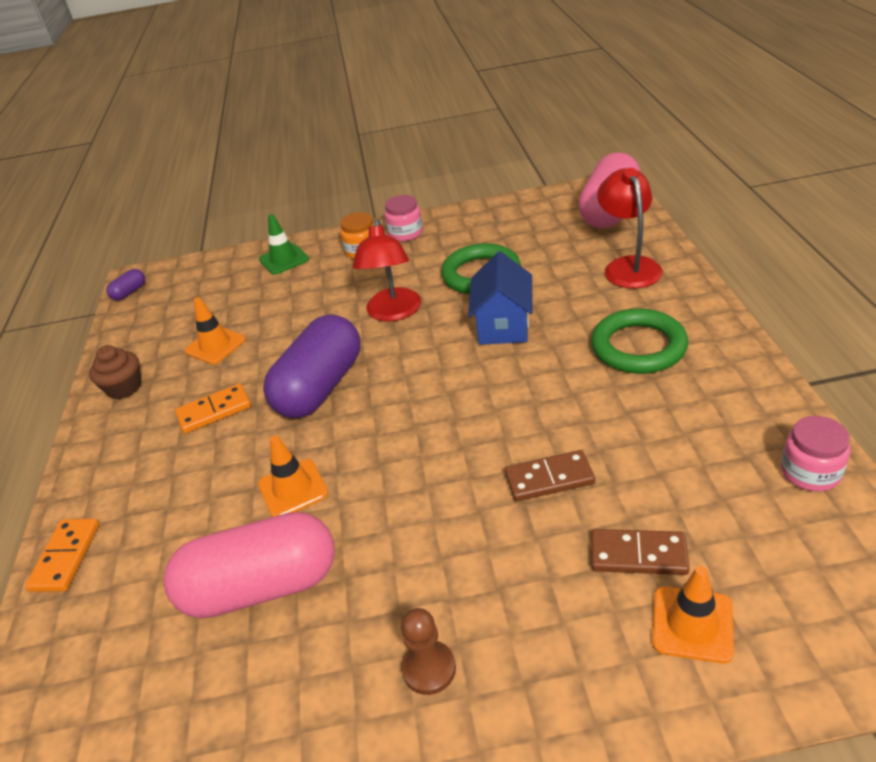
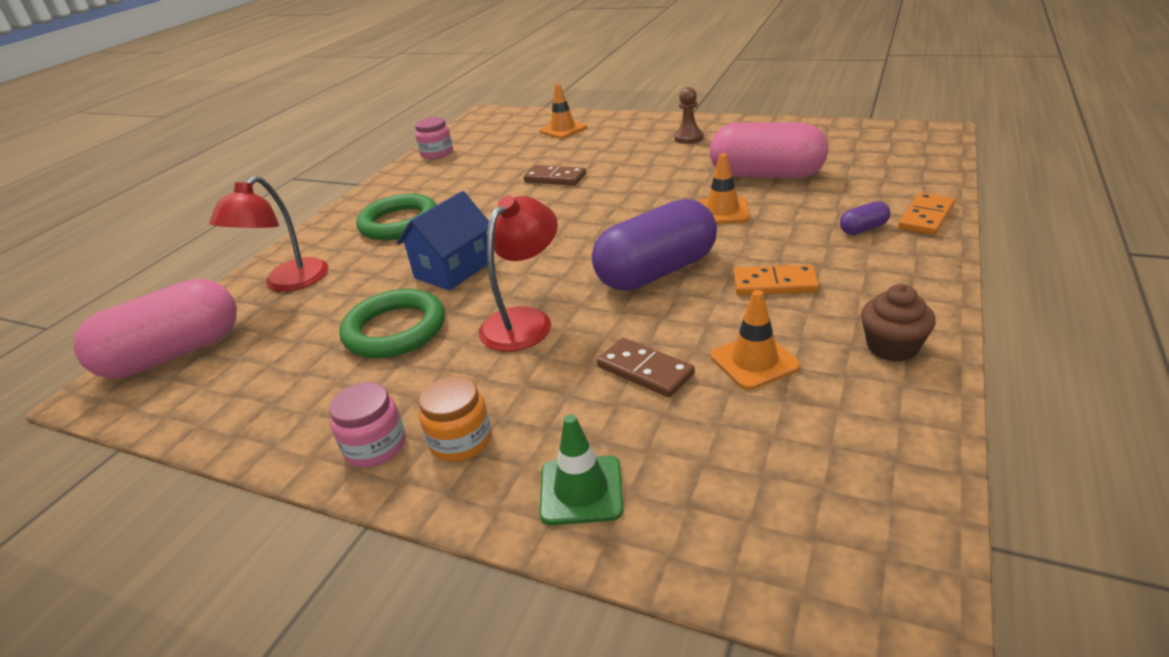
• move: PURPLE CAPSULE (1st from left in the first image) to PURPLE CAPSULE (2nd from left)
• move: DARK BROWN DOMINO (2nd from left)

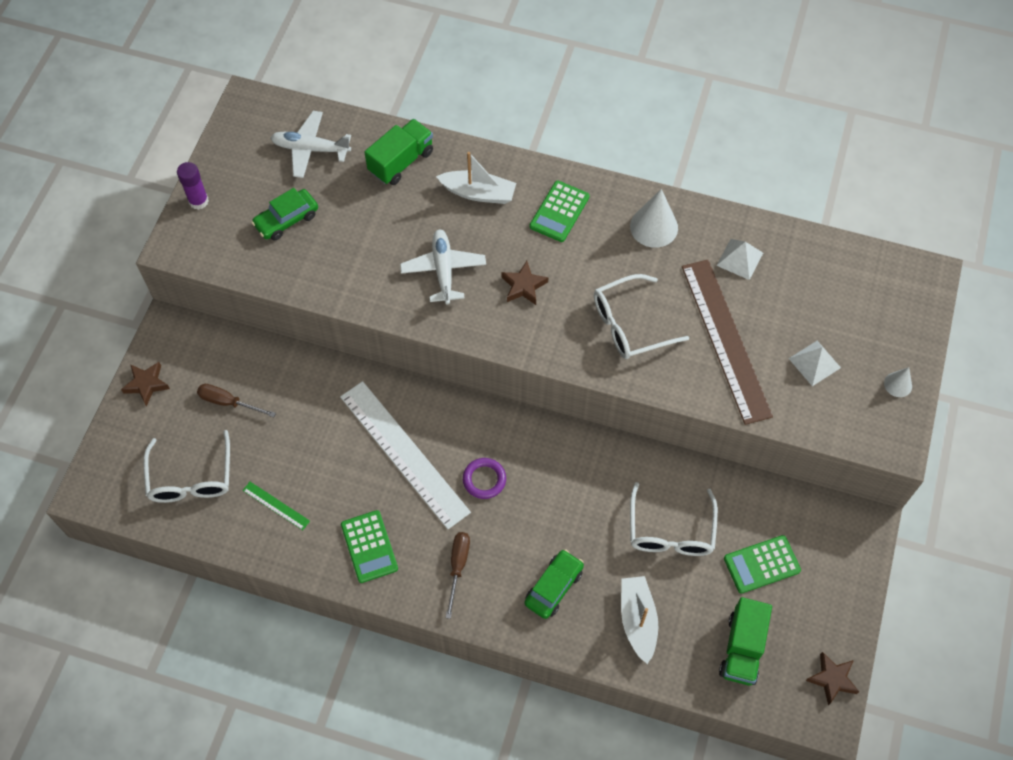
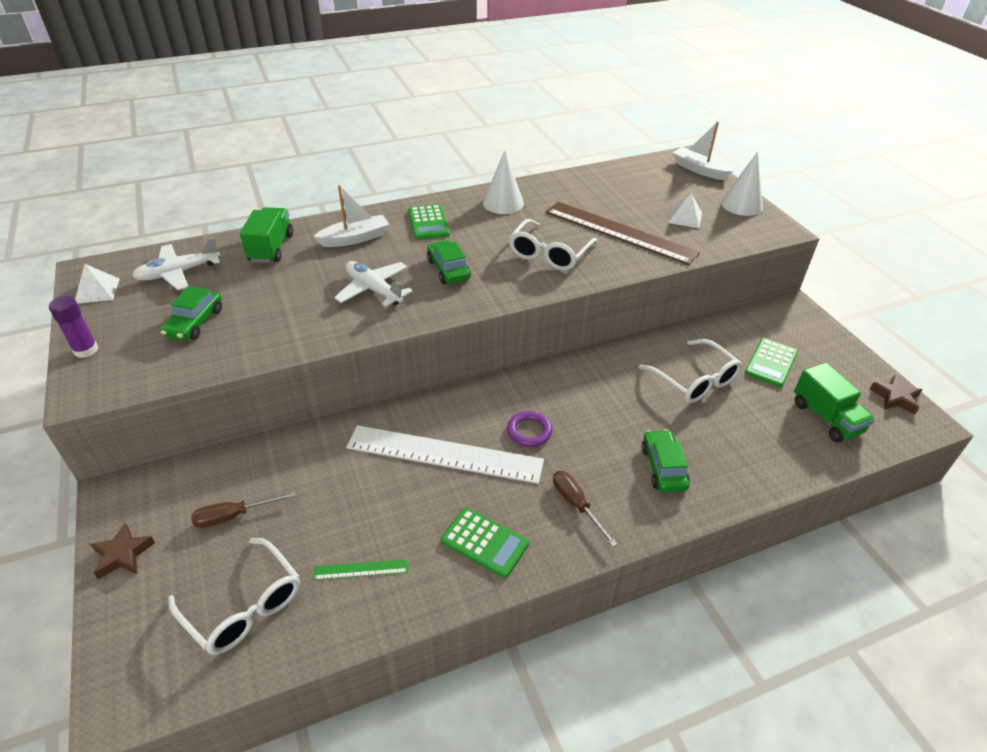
• move: WHITE TOY BOAT (2nd from left)
• move: WHITE PYRAMID (1st from left)
• replace: DARK BROWN STAR (2nd from left) to EMERALD CAR (2nd from left)
• resize: WHITE CONE SHAPE (2nd from left) x1.83

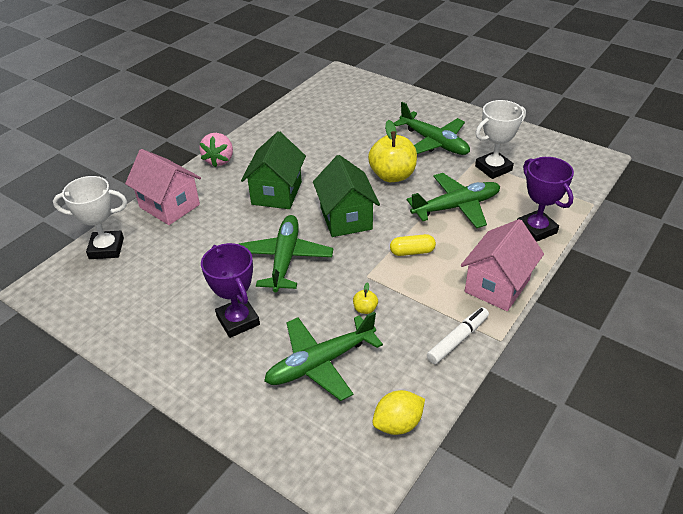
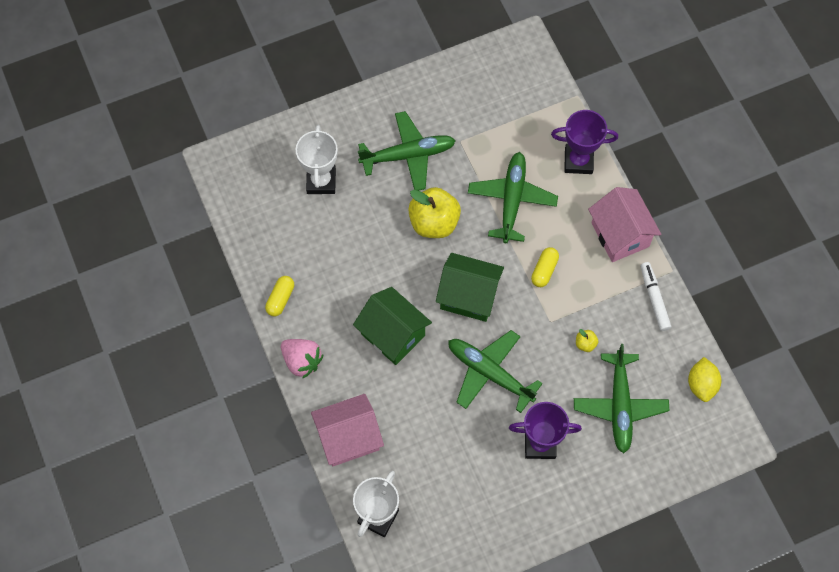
• insert: GOLDEN CAPSULE (1st from left)
• move: WHITE PRIZE CUP (2nd from left in the first image) to WHITE PRIZE CUP (1st from left)

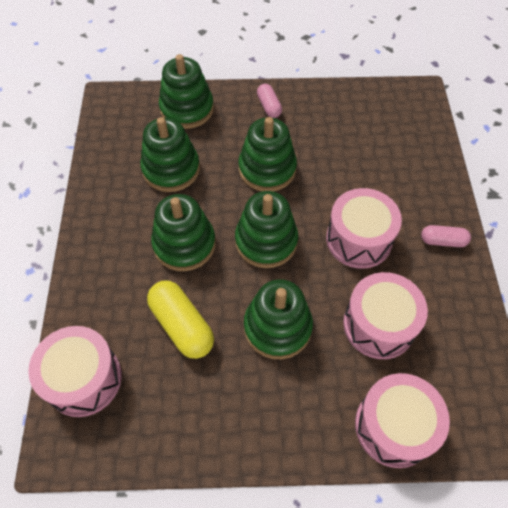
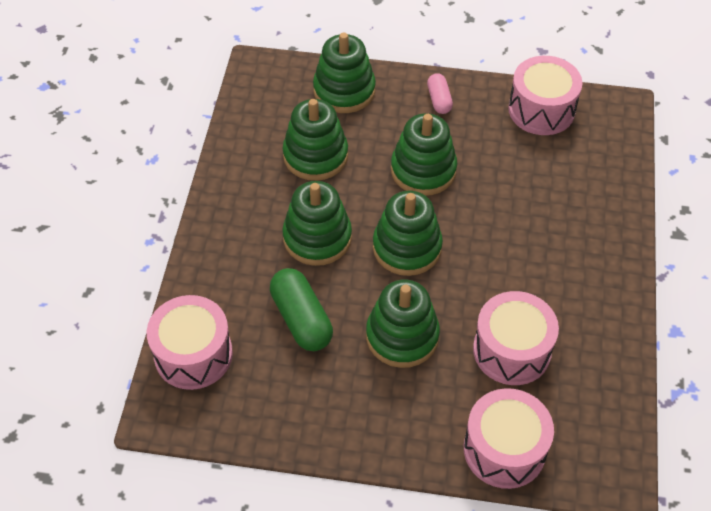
• delete: PINK CAPSULE (2nd from left)
• move: PINK DRUM (2nd from left in the first image) to PINK DRUM (4th from left)
• recolor: GOLDEN CAPSULE to EMERALD CAPSULE

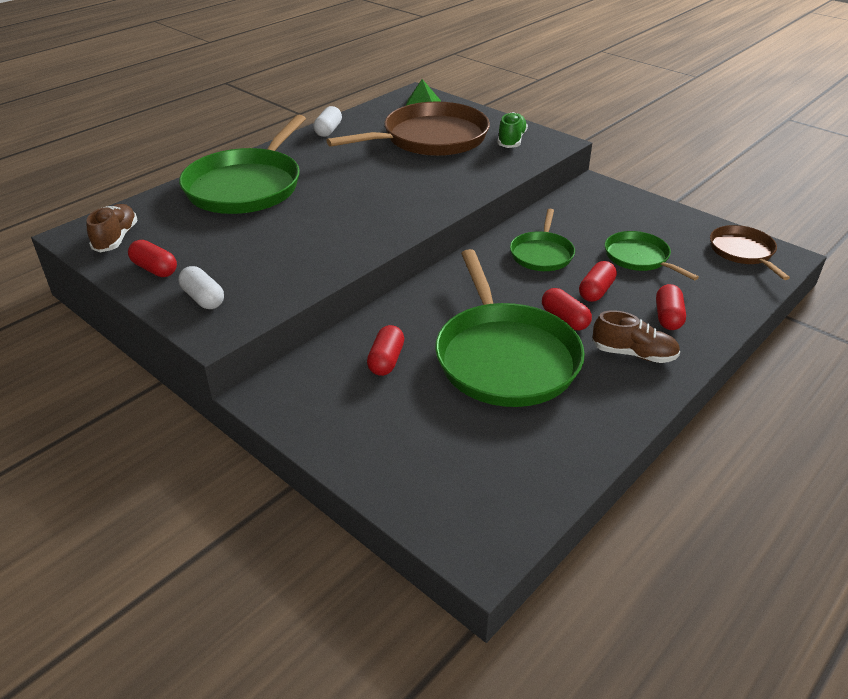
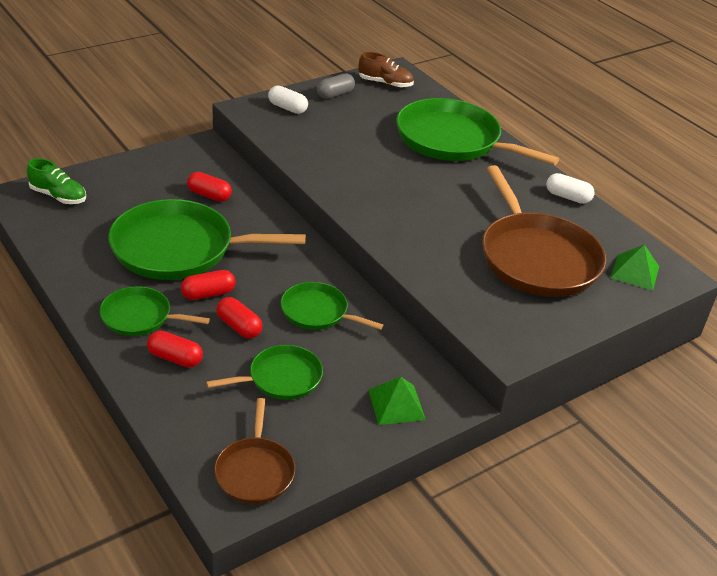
• insert: EMERALD PYRAMID (1st from left)
• move: EMERALD LACE-UP SHOE
• replace: DARK BROWN LACE-UP SHOE (2nd from left) to EMERALD FRYING PAN (1st from left)
• recolor: RED CAPSULE (1st from left) to GREY CAPSULE
• rotate: WHITE CAPSULE (1st from left) 60 degrees clockwise
• rotate: DARK BROWN FRYING PAN (2nd from left in the first image) 90 degrees clockwise

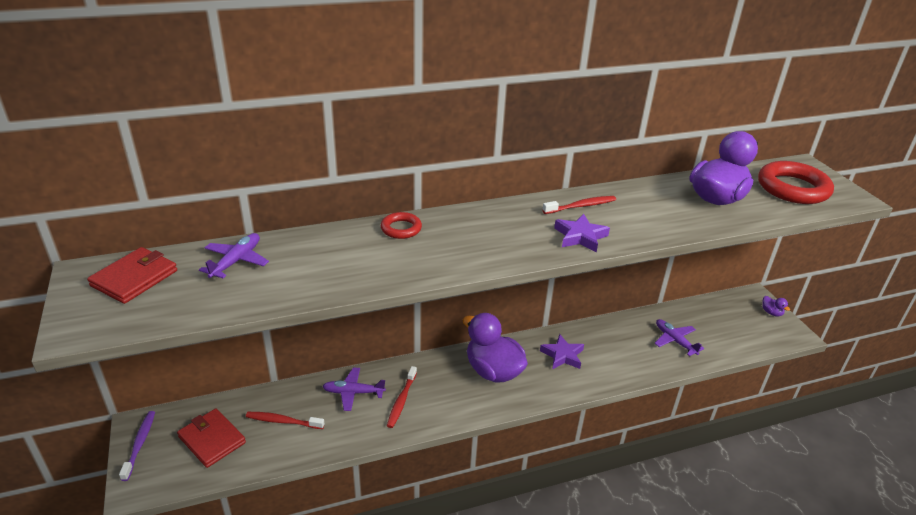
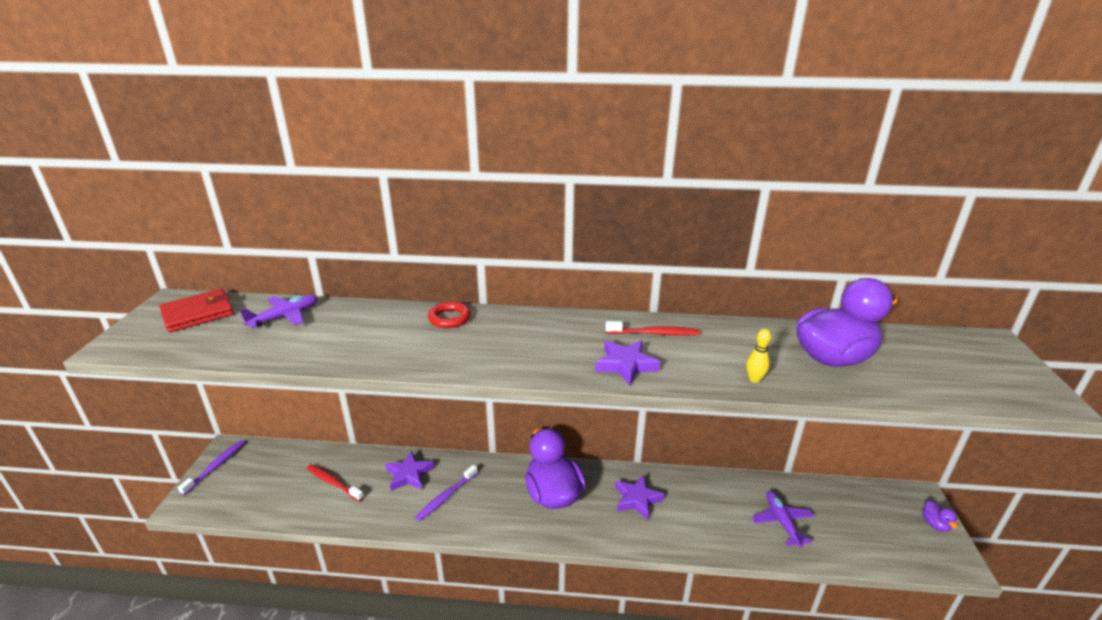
• delete: RED WALLET (2nd from left)
• delete: RED HOOP (2nd from left)
• insert: GOLDEN SKITTLE
• replace: PURPLE AEROPLANE (2nd from left) to PURPLE STAR (1st from left)
• recolor: RED DENTAL BRUSH (2nd from left) to PURPLE DENTAL BRUSH (2nd from left)

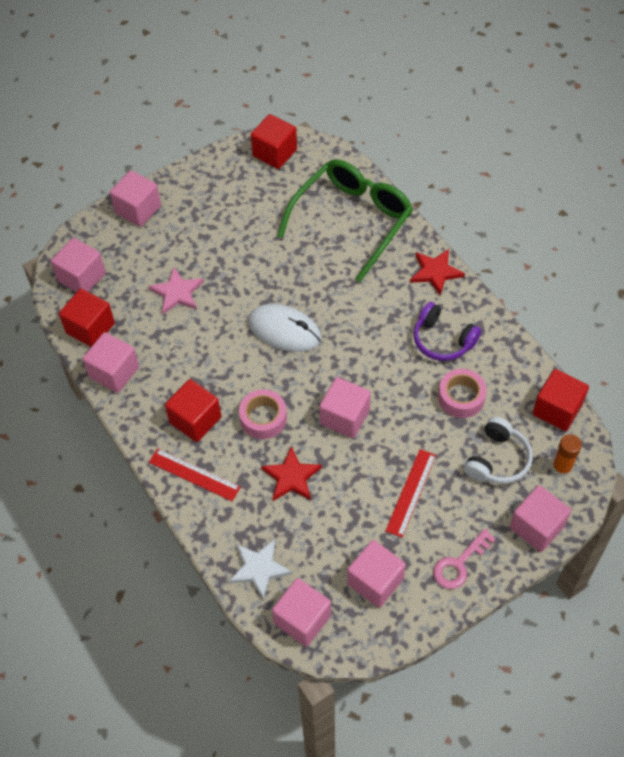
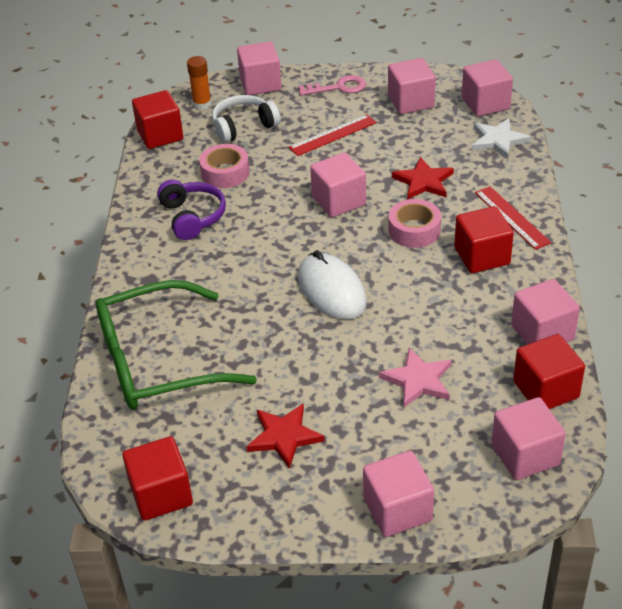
• move: RED STAR (2nd from left in the first image) to RED STAR (1st from left)

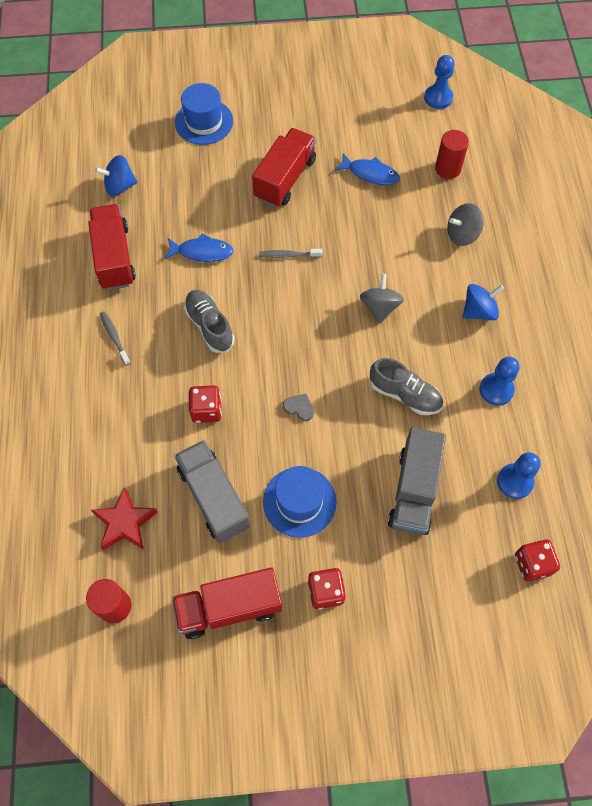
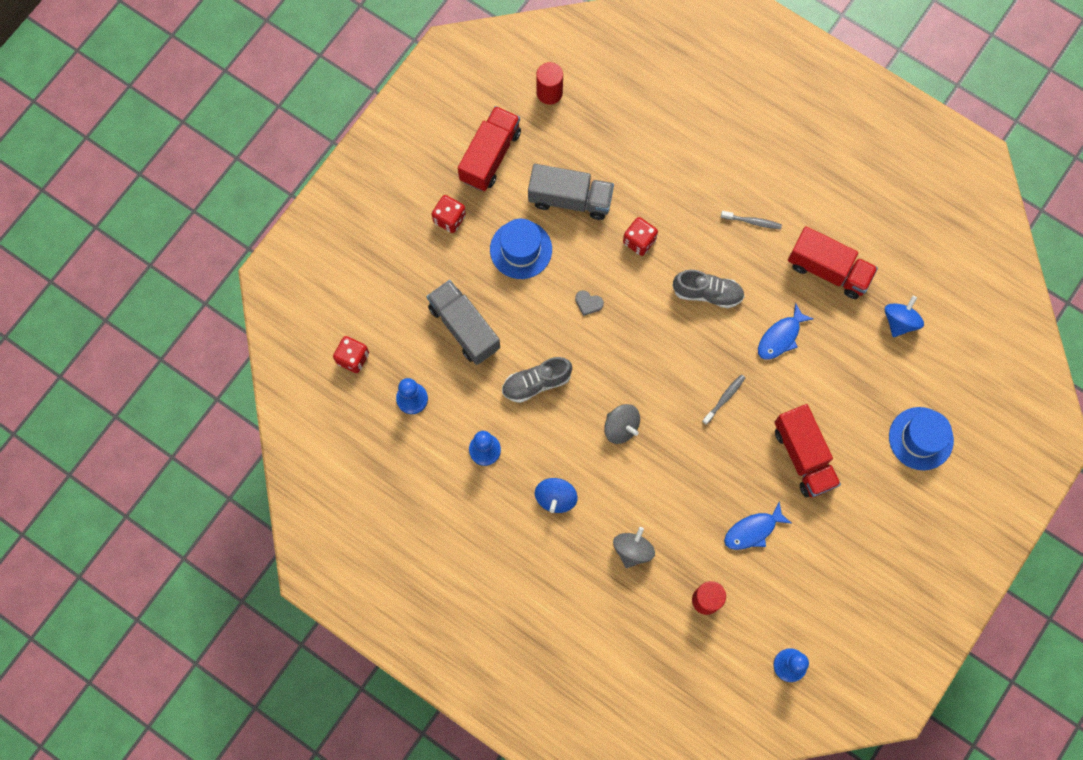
• delete: RED STAR
• rotate: GREY LOVE HEART 45 degrees clockwise

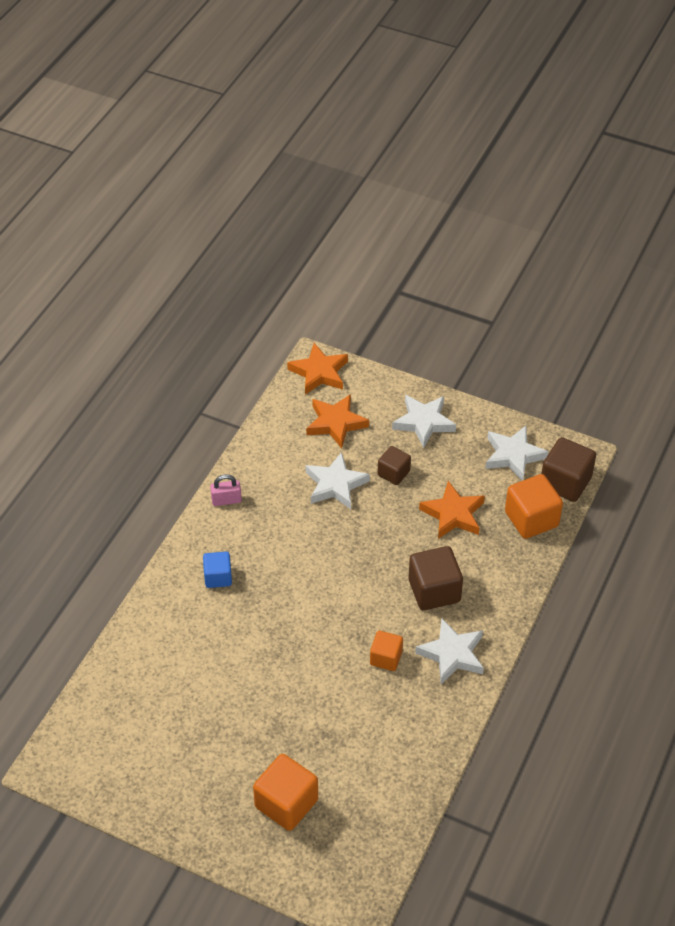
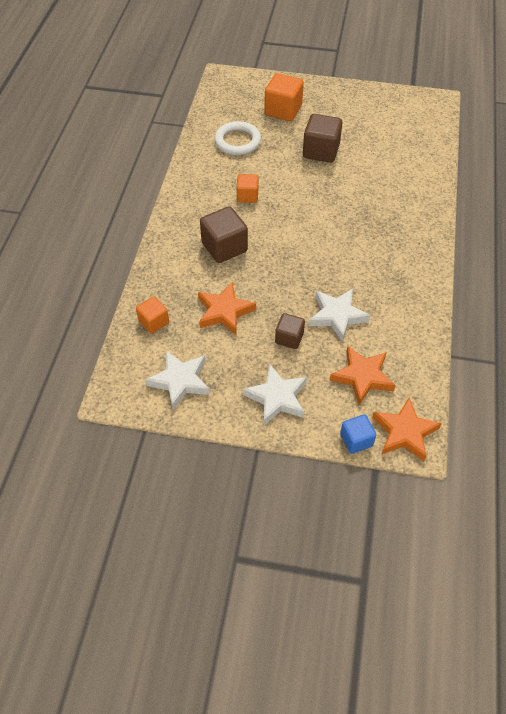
• delete: PINK LOCK
• delete: WHITE STAR (3rd from left)
• insert: WHITE HOOP
• move: BLUE SOLID CUBE
• move: DARK BROWN SOLID CUBE (3rd from left)
• resize: BRIGHT ORANGE SOLID CUBE (3rd from left in the first image) x0.61

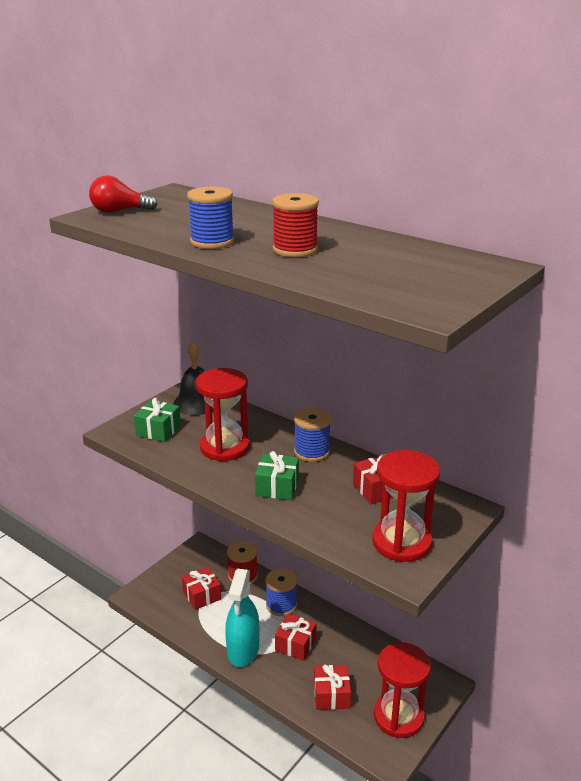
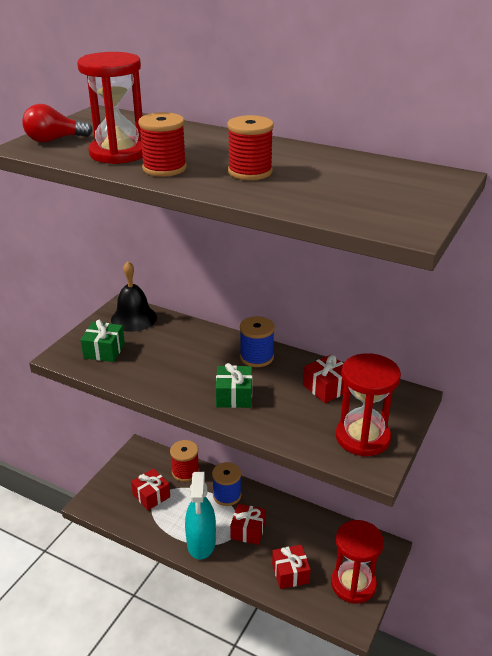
• move: RED SANDGLASS (1st from left)
• recolor: BLUE SPOOL (1st from left) to RED SPOOL (1st from left)

